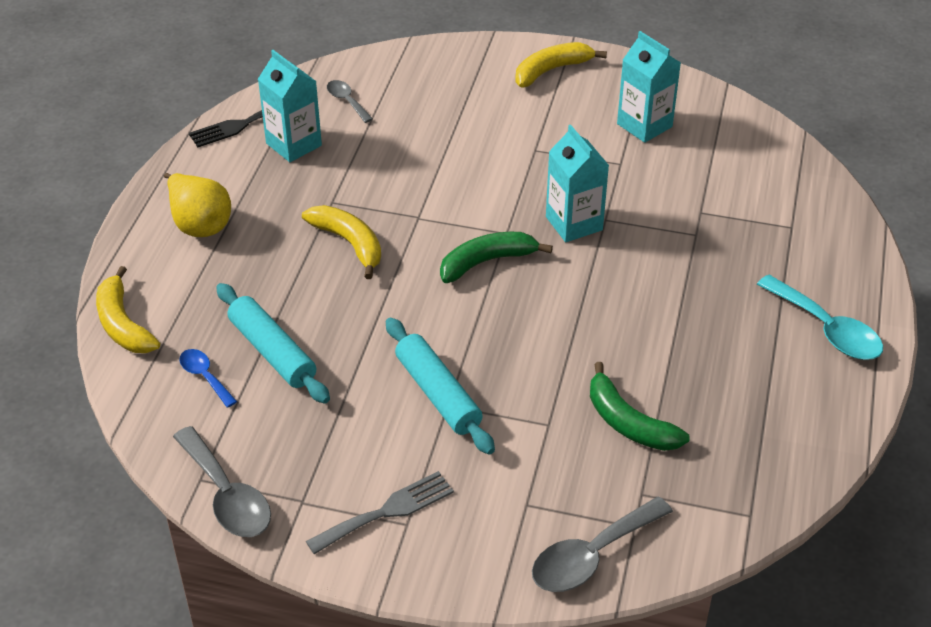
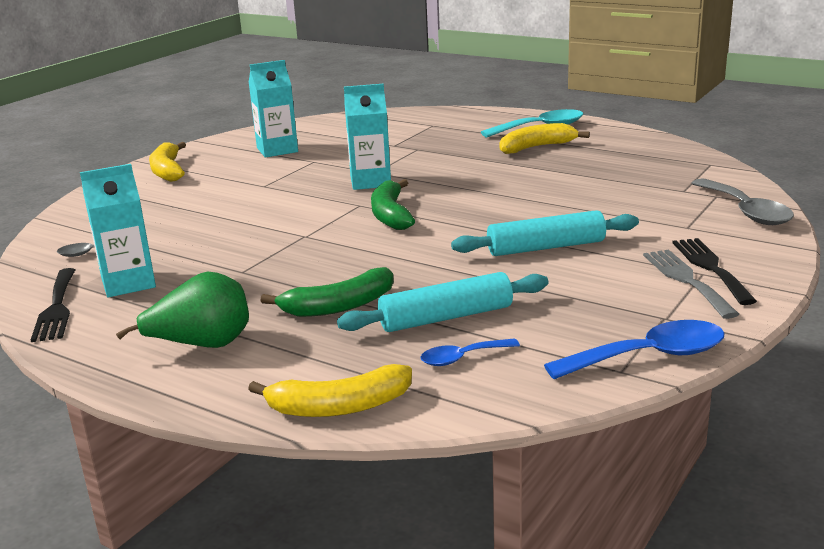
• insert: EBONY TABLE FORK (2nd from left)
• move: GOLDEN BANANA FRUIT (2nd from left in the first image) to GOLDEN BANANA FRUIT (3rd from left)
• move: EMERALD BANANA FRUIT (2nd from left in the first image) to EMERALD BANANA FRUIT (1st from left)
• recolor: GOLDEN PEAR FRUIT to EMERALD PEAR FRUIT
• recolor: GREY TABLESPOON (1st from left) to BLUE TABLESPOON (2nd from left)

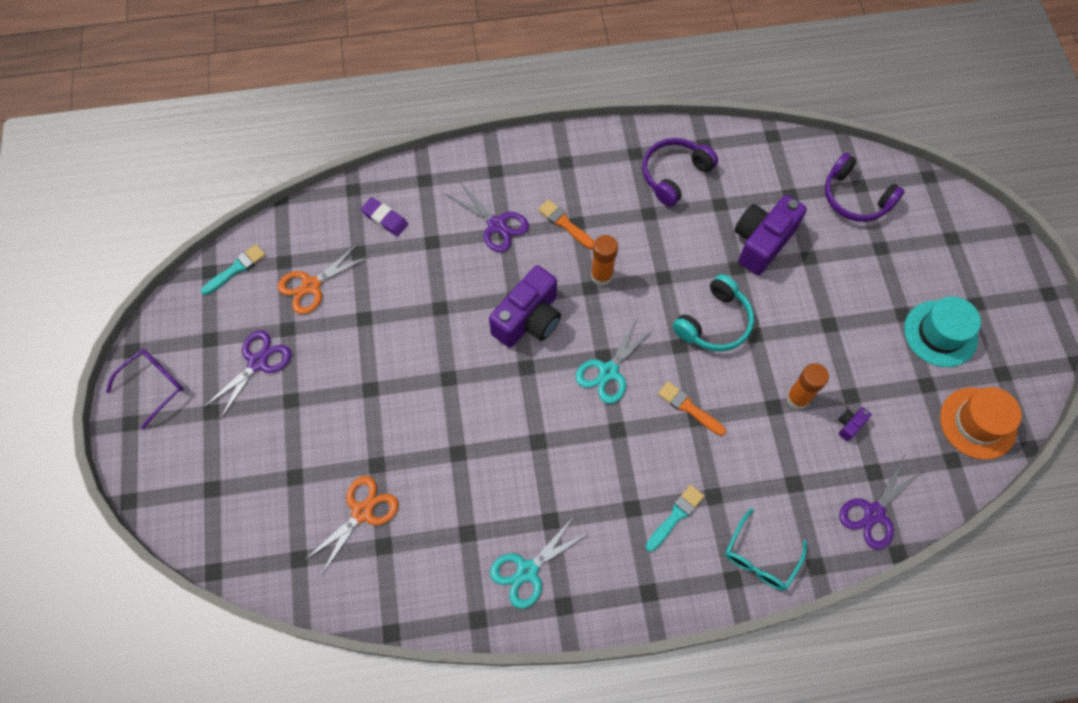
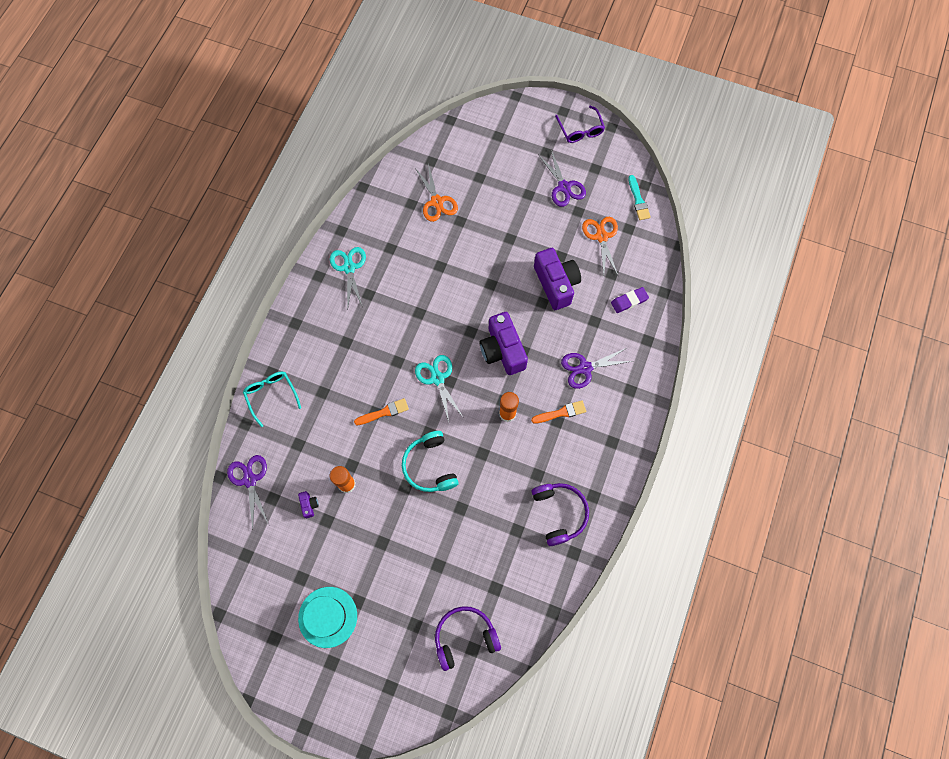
• delete: TEAL PAINT BRUSH (2nd from left)
• delete: BRIGHT ORANGE TOP HAT
• move: PURPLE PHOTO CAMERA (2nd from left in the first image) to PURPLE PHOTO CAMERA (3rd from left)

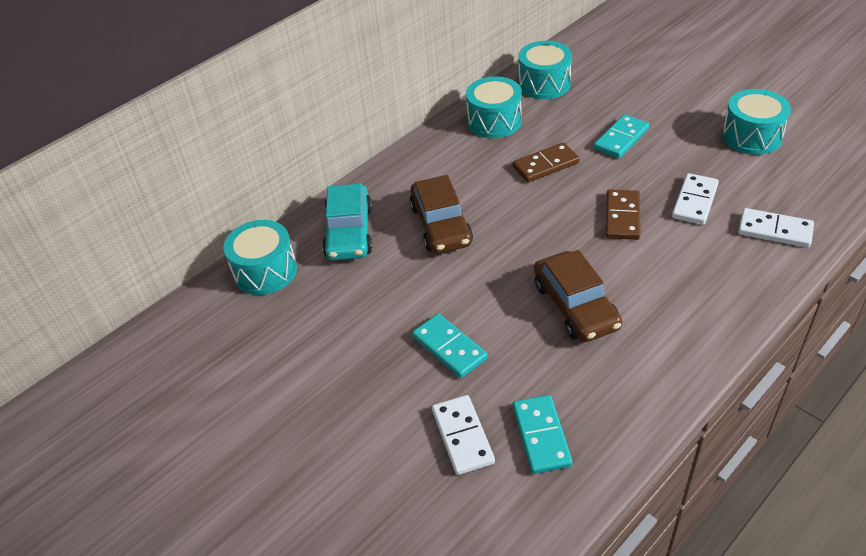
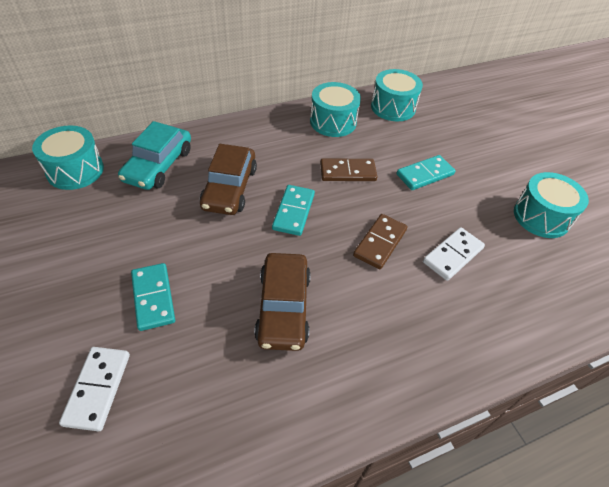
• delete: WHITE DOMINO (3rd from left)
• move: TEAL DOMINO (2nd from left)

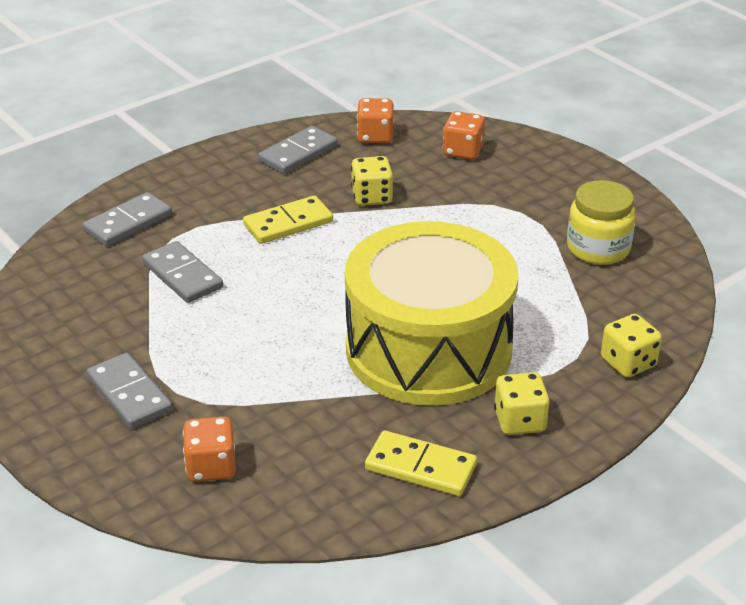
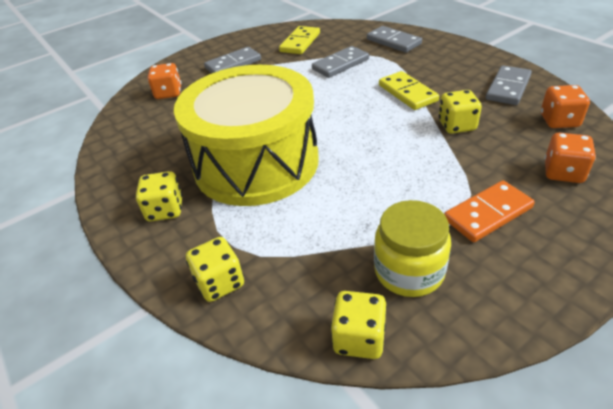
• insert: GOLDEN GAME DIE (3rd from left)
• insert: BRIGHT ORANGE DOMINO
• move: GOLDEN DOMINO (2nd from left in the first image) to GOLDEN DOMINO (1st from left)
• rotate: GREY DOMINO (4th from left) 75 degrees clockwise

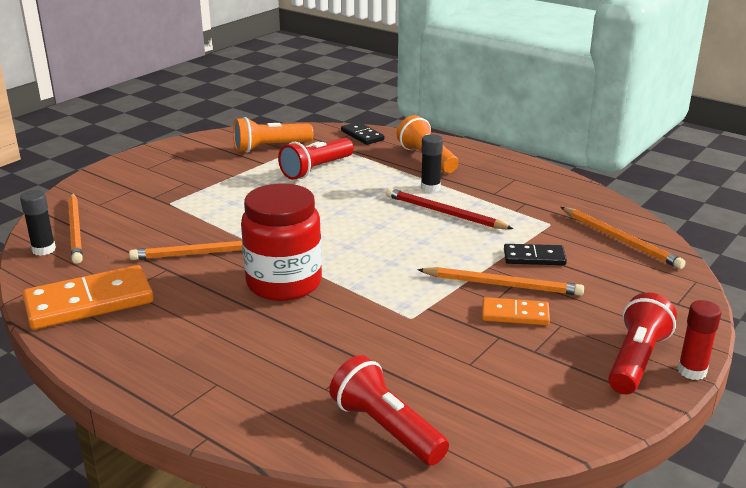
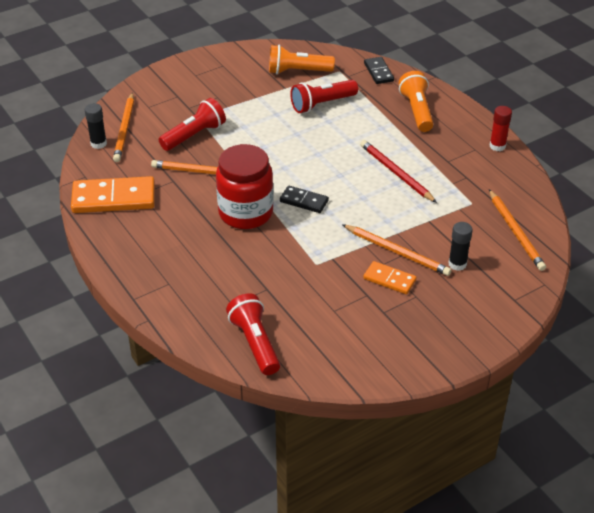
• move: EBONY GLUE (2nd from left)
• move: EBONY DOMINO (2nd from left in the first image) to EBONY DOMINO (1st from left)
• move: RED TORCH (3rd from left in the first image) to RED TORCH (1st from left)
• move: RED GLUE

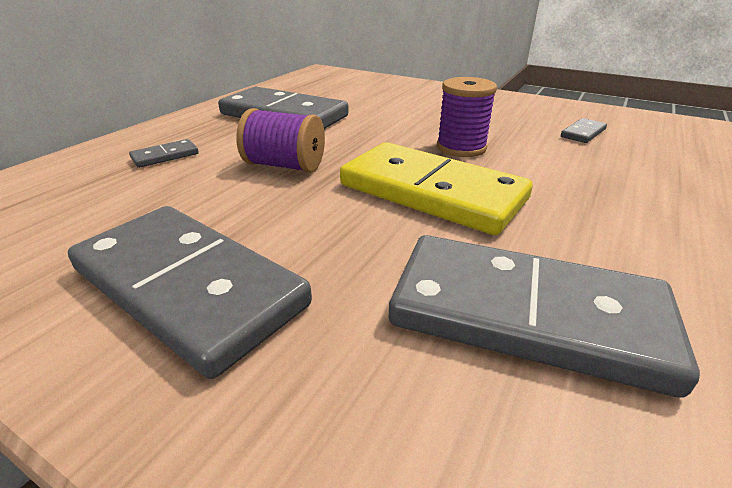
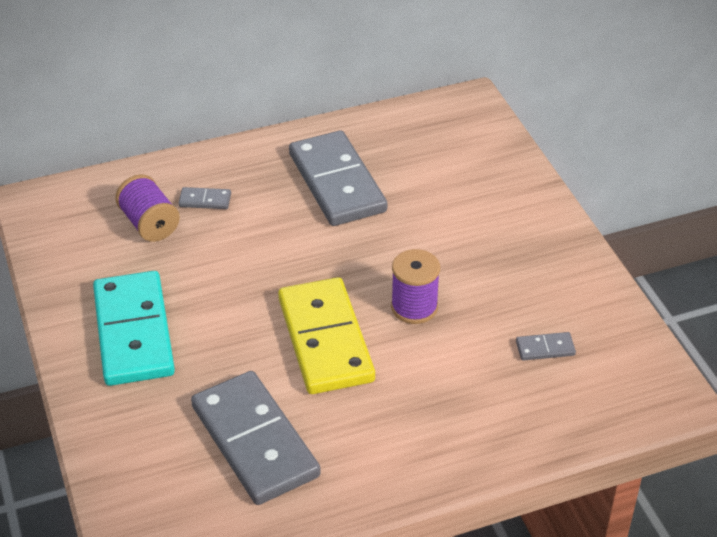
• move: PURPLE SPOOL (1st from left)
• recolor: GREY DOMINO (2nd from left) to TEAL DOMINO

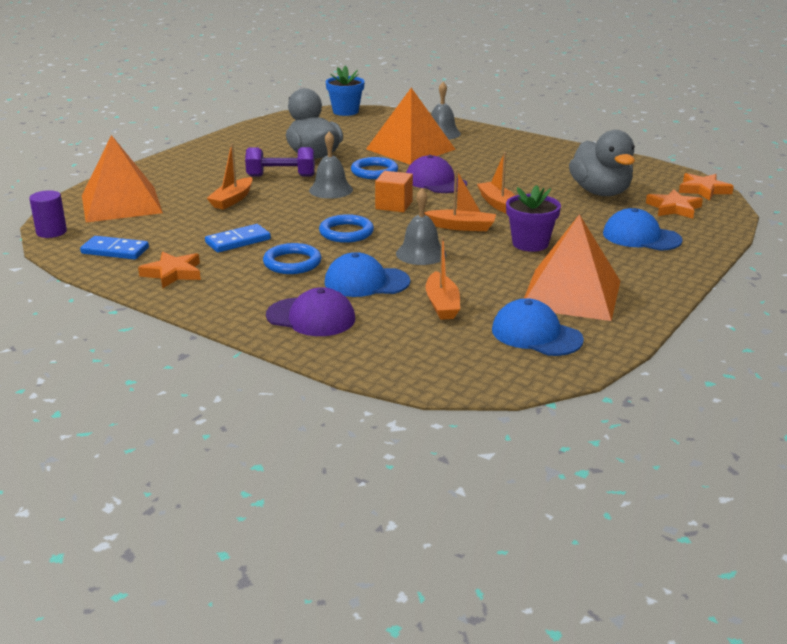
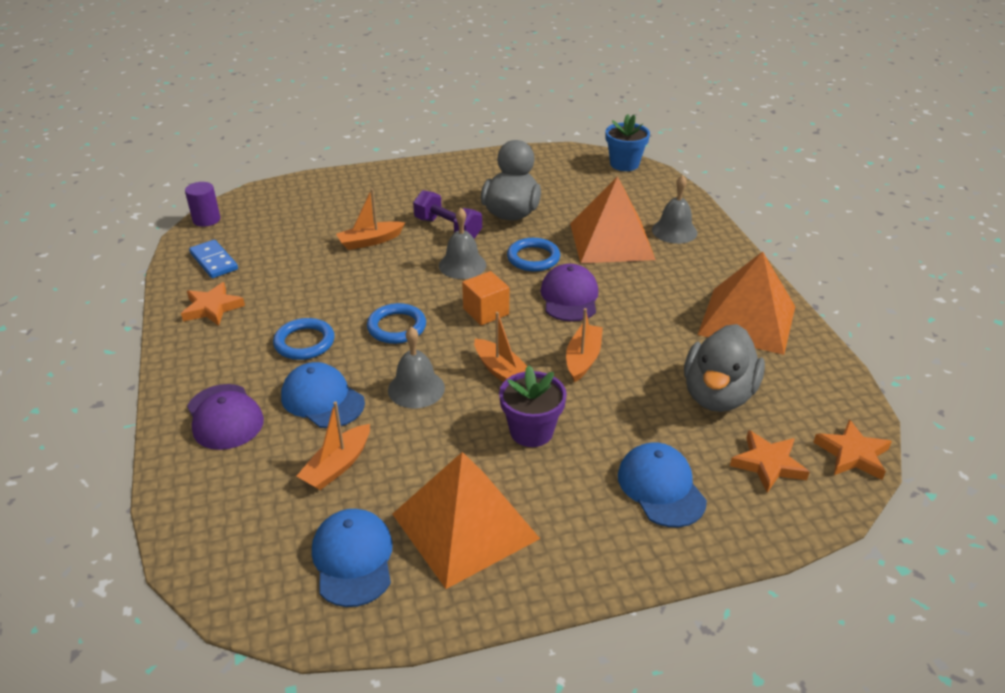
• delete: BLUE DOMINO (2nd from left)
• move: BRIGHT ORANGE PYRAMID (1st from left in the first image) to BRIGHT ORANGE PYRAMID (3rd from left)

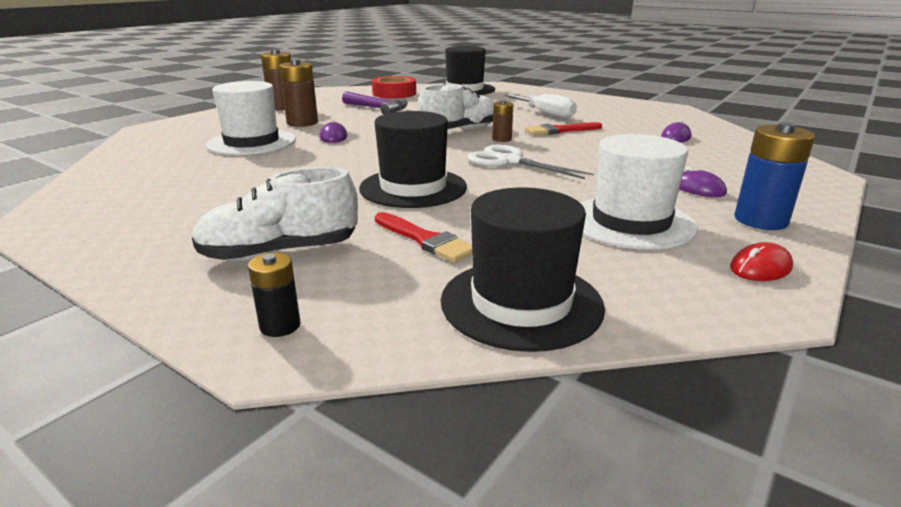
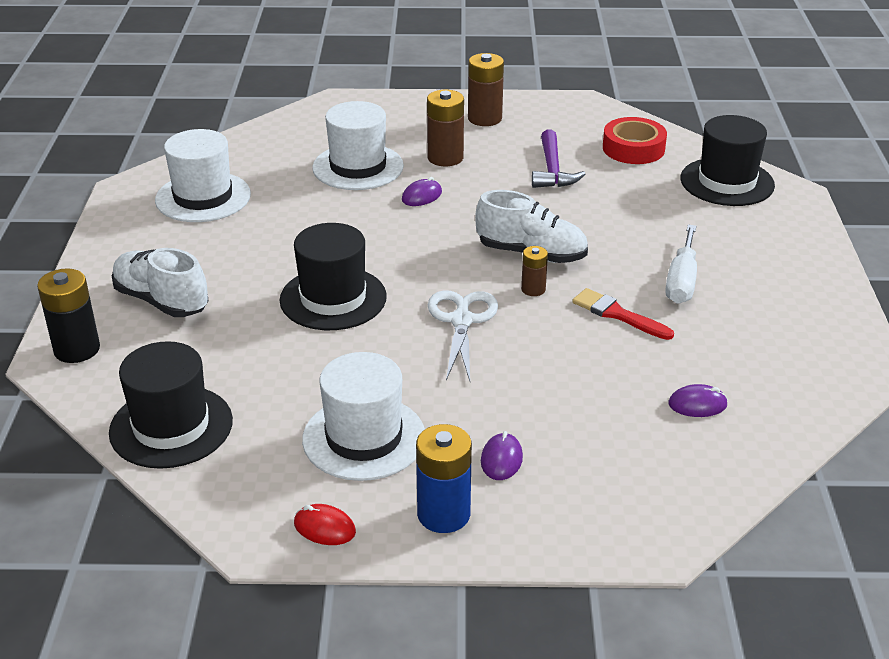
• delete: RED PAINT BRUSH (1st from left)
• insert: WHITE TOP HAT (1st from left)
• resize: EBONY AA BATTERY x1.75

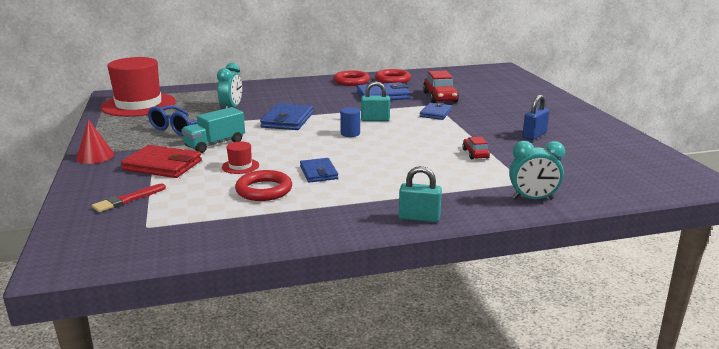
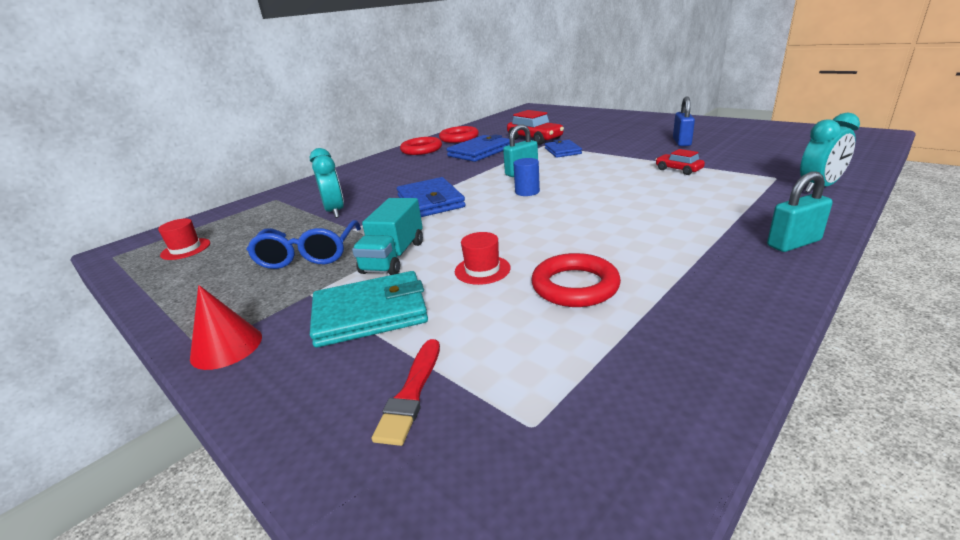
• delete: BLUE WALLET (2nd from left)
• recolor: RED WALLET to TEAL WALLET
• resize: RED TOP HAT (1st from left) x0.40

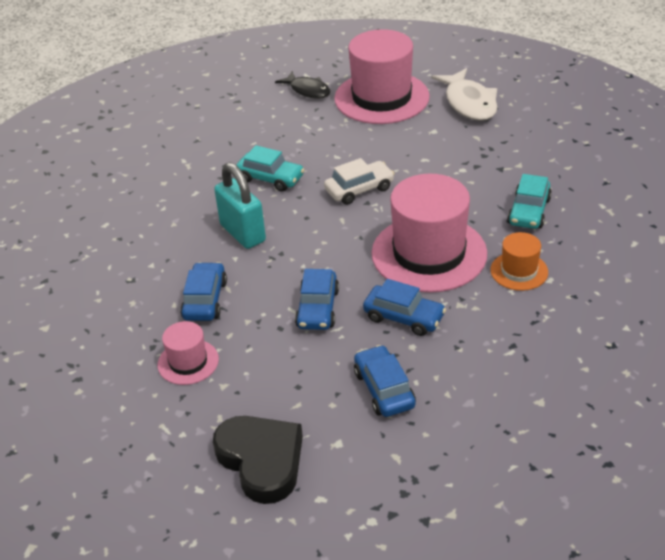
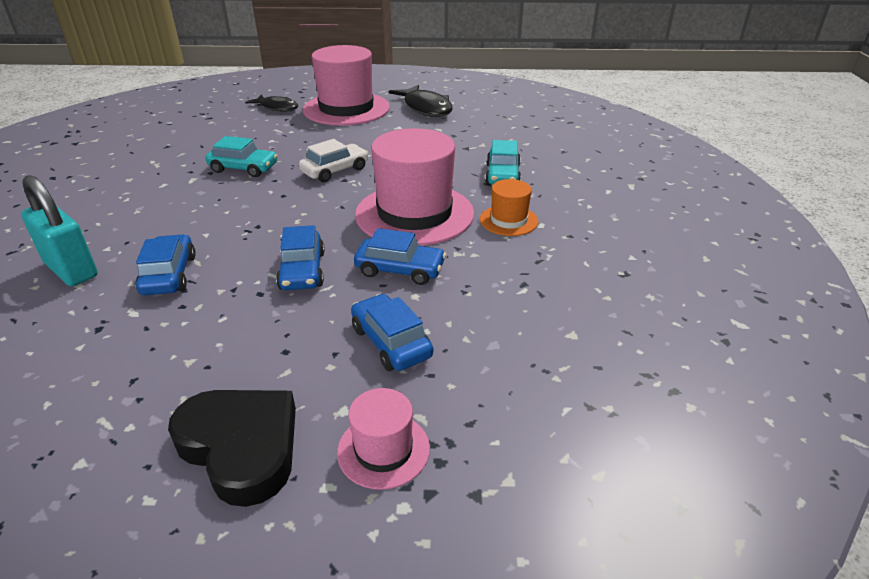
• move: PINK TOP HAT (1st from left in the first image) to PINK TOP HAT (2nd from left)
• move: TEAL LOCK
• recolor: WHITE TOY FISH to EBONY TOY FISH (2nd from left)

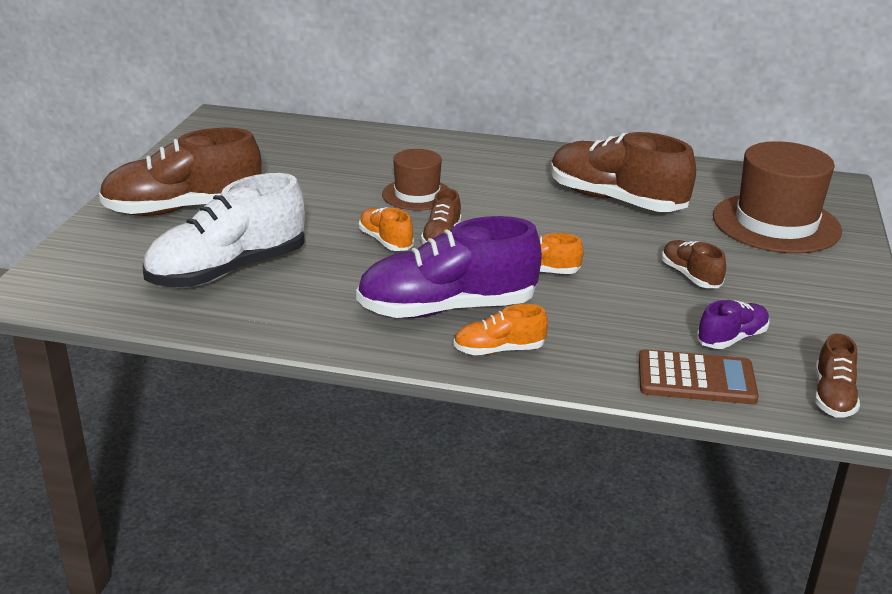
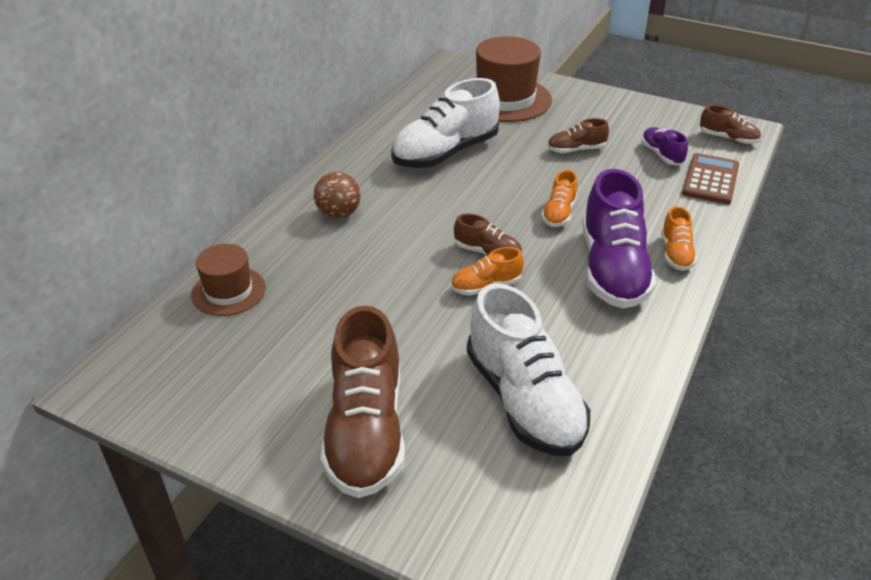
• insert: DARK BROWN BALL
• move: DARK BROWN TOP HAT (1st from left)
• recolor: DARK BROWN LACE-UP SHOE (3rd from left) to WHITE LACE-UP SHOE (1st from left)

